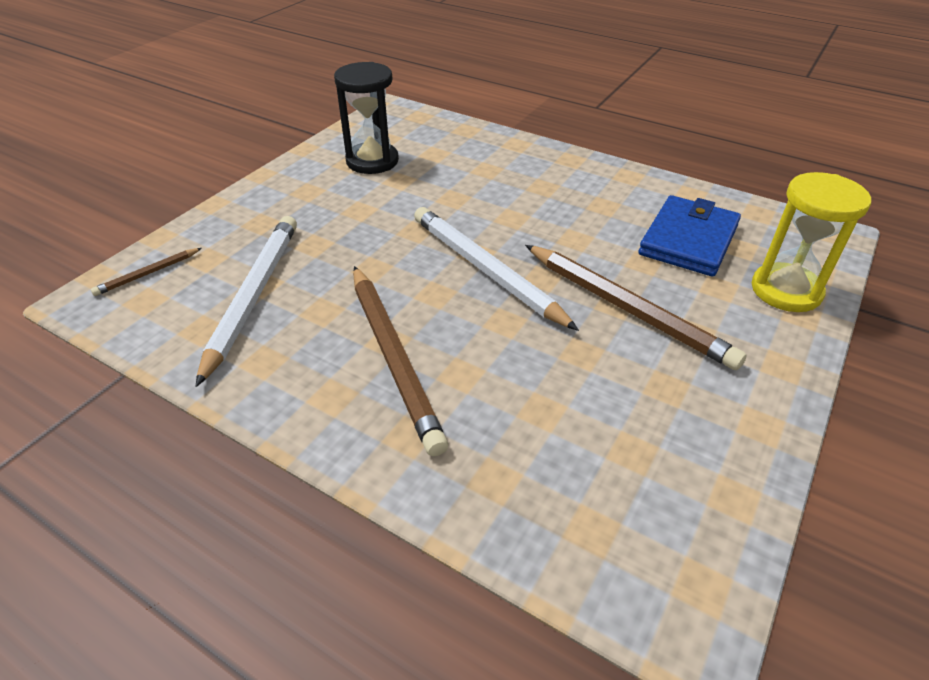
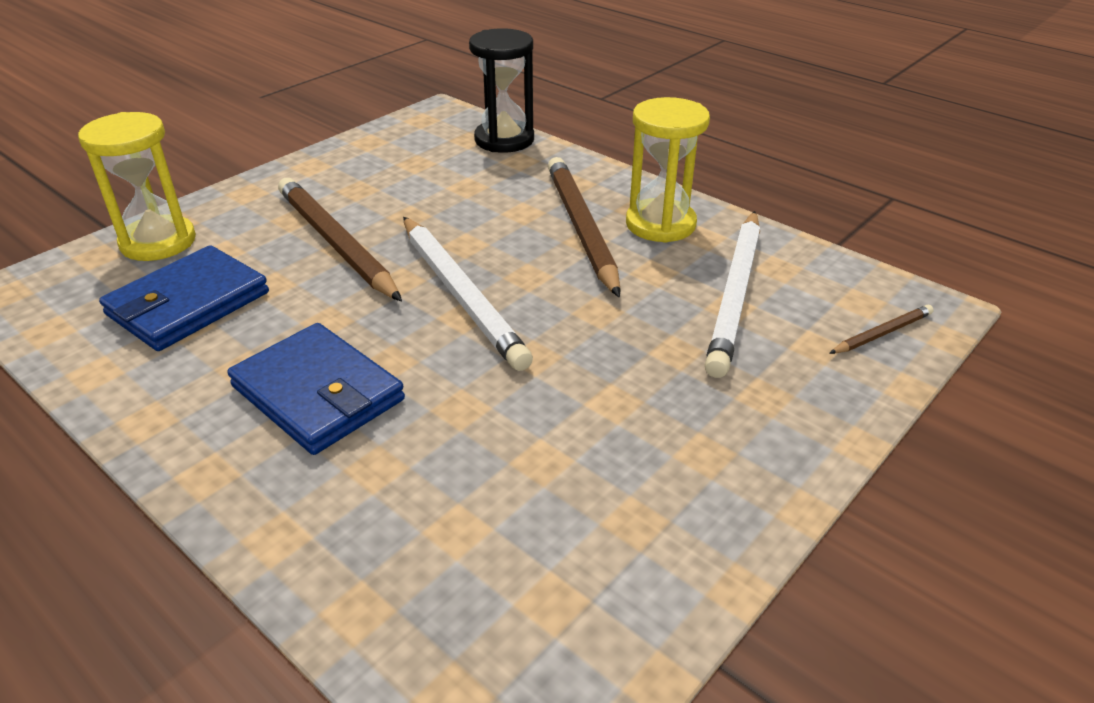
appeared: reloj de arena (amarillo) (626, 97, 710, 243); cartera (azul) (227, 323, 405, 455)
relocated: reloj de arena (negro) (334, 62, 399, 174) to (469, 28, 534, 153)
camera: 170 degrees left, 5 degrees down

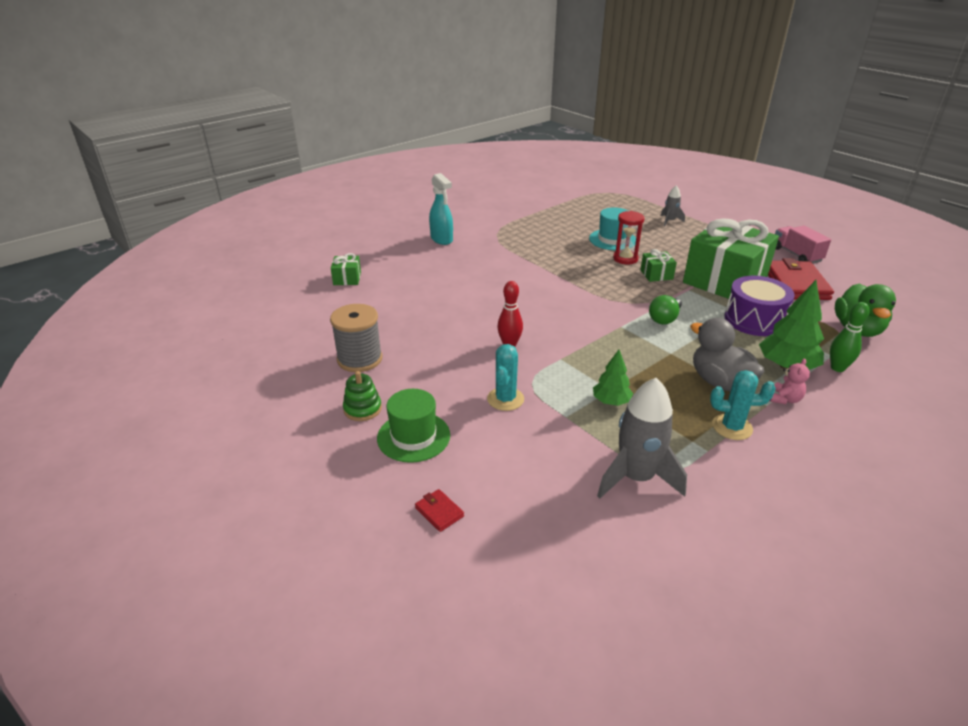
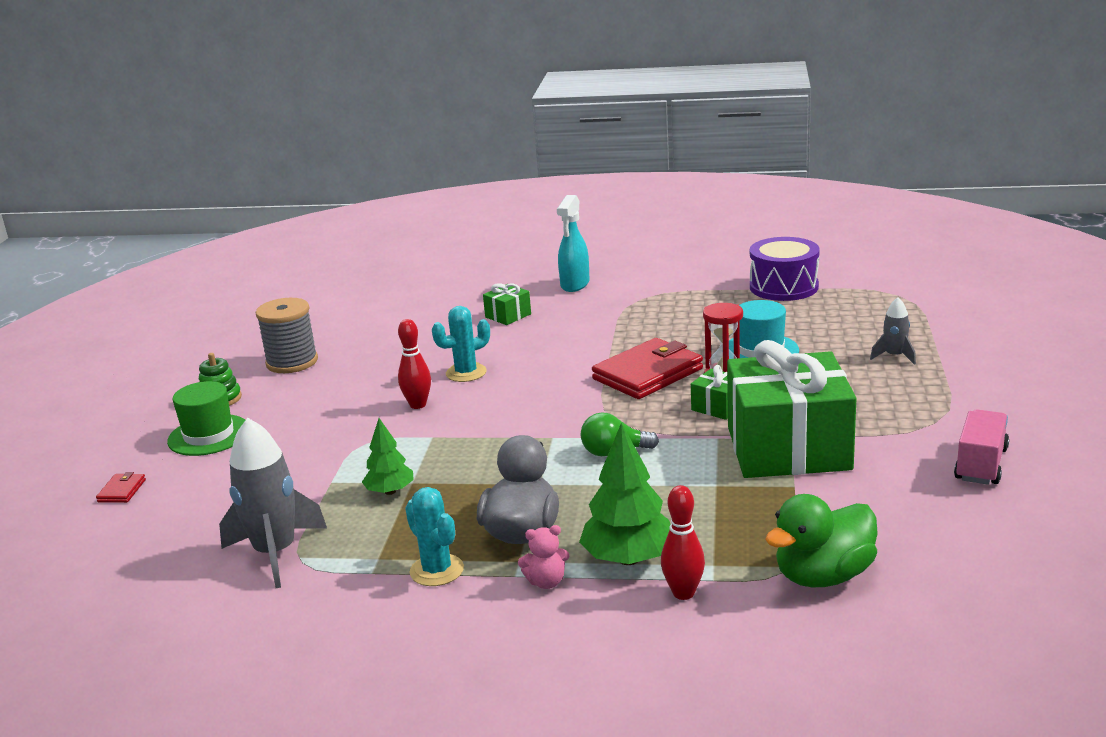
relocated: regalo (verde) (331, 253, 361, 285) to (483, 283, 531, 325); cartera (rojo) (768, 258, 834, 300) to (592, 338, 703, 399); tambor (morado) (724, 276, 795, 336) to (750, 237, 820, 301); cactus (turquesa) (487, 344, 524, 411) to (432, 306, 490, 382)
colour: bolo (verde) (830, 302, 870, 372) to bolo (rojo) (661, 485, 705, 600)
camera: 50 degrees right, 10 degrees down

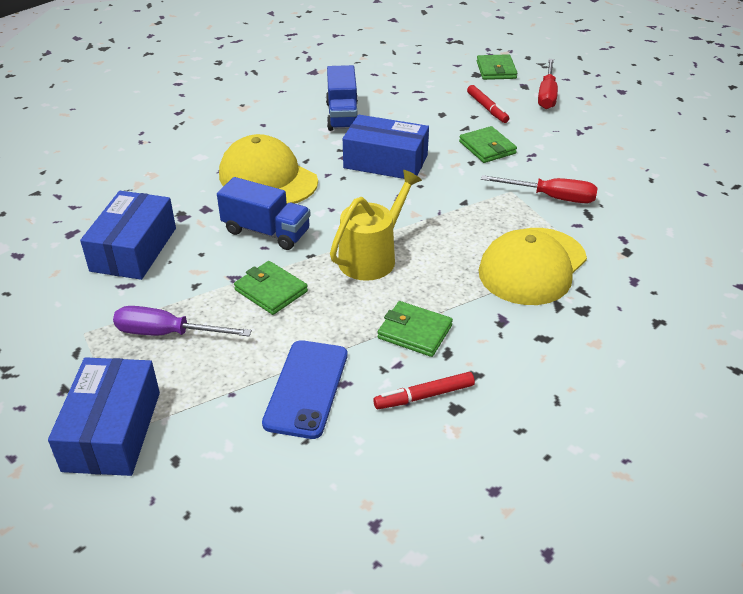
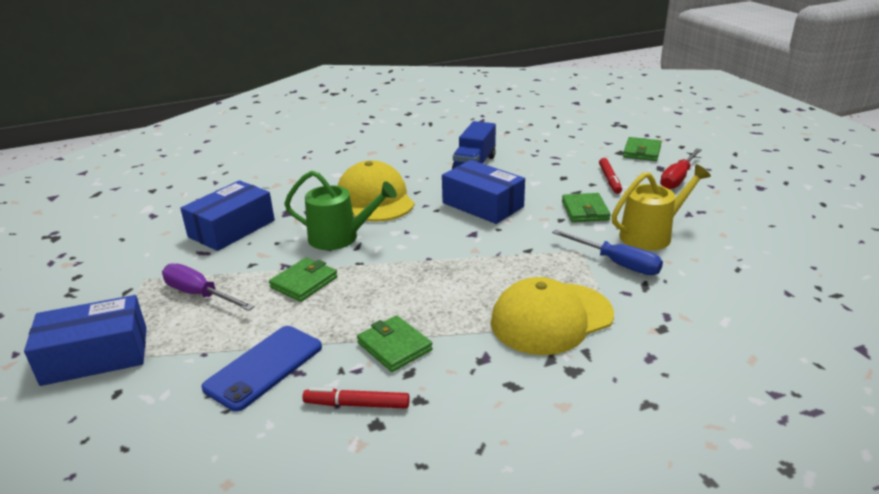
relocated: regadera (amarillo) (330, 170, 422, 281) to (612, 164, 711, 251)
exchanged: camión (azul) (217, 177, 311, 250) to regadera (verde) (284, 171, 397, 250)
colour: destornillador (rojo) (481, 175, 598, 203) to destornillador (azul) (552, 229, 663, 275)
spun: cartera (verde) (234, 261, 308, 315) = (269, 257, 337, 302) 60 degrees clockwise; caja (azul) (48, 357, 160, 476) = (24, 295, 146, 386) 45 degrees clockwise
camera: 25 degrees right, 10 degrees down

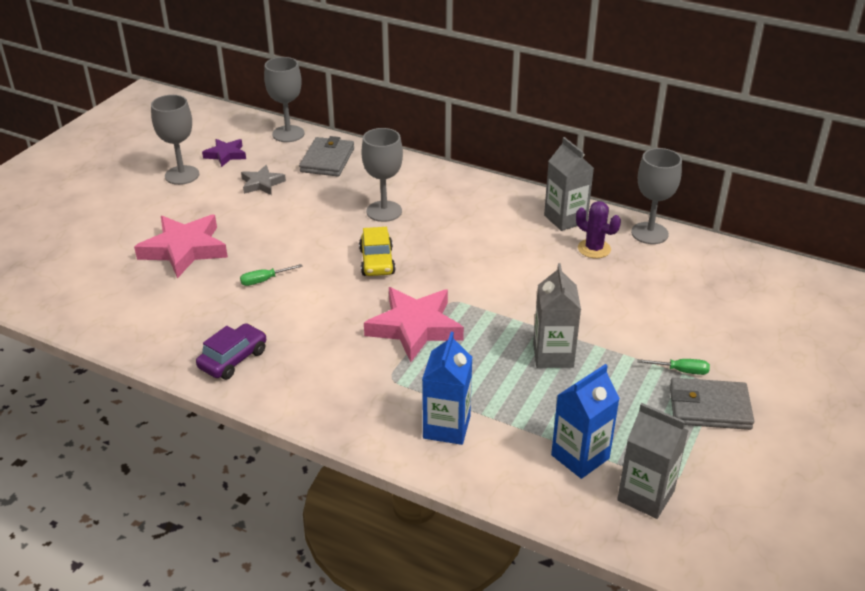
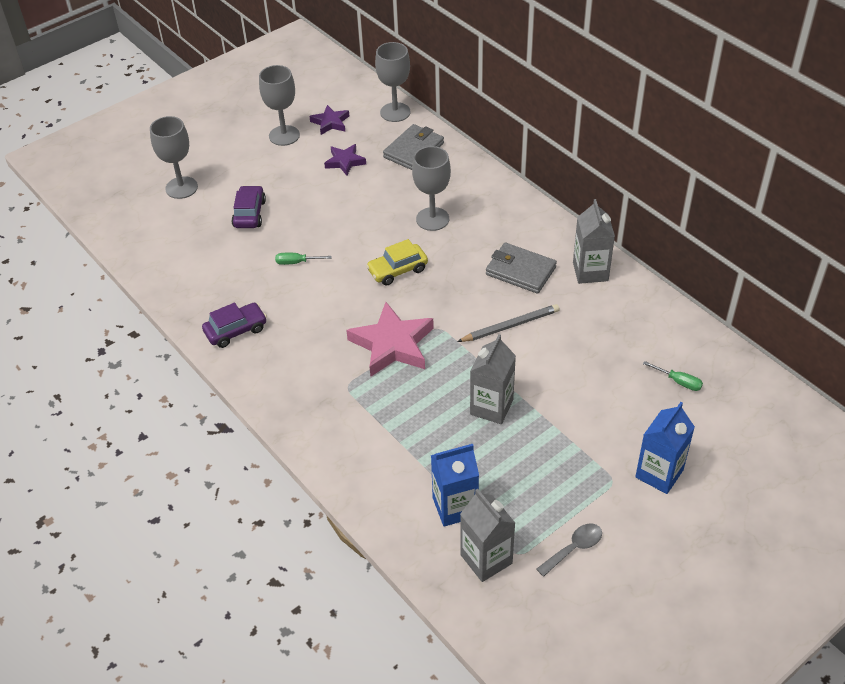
missing: cactus (morado) (576, 201, 621, 258)
appeared: lápiz (gris) (457, 304, 559, 342); cuchara (gris) (537, 524, 602, 577)
relocated: copa (gris) (631, 148, 682, 244) to (150, 116, 198, 199); cartón de leche (azul) (422, 332, 472, 445) to (635, 402, 695, 494); destornillador (verde) (637, 359, 710, 375) to (643, 361, 703, 391); cartera (gris) (670, 378, 754, 430) to (486, 243, 557, 294)
exchanged: estrella (rosa) (134, 215, 228, 279) to coche (morado) (232, 185, 266, 228)
colour: estrella (gris) (241, 165, 286, 195) to estrella (morado) (324, 144, 366, 176)
spun: coche (amarillo) (359, 227, 396, 276) = (366, 239, 428, 286) 45 degrees clockwise
camera: 25 degrees right, 10 degrees up

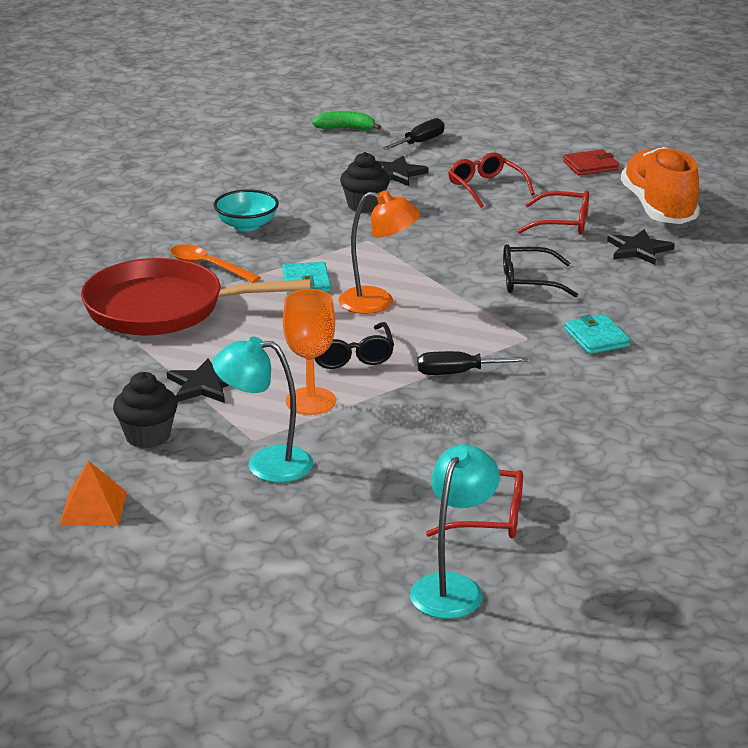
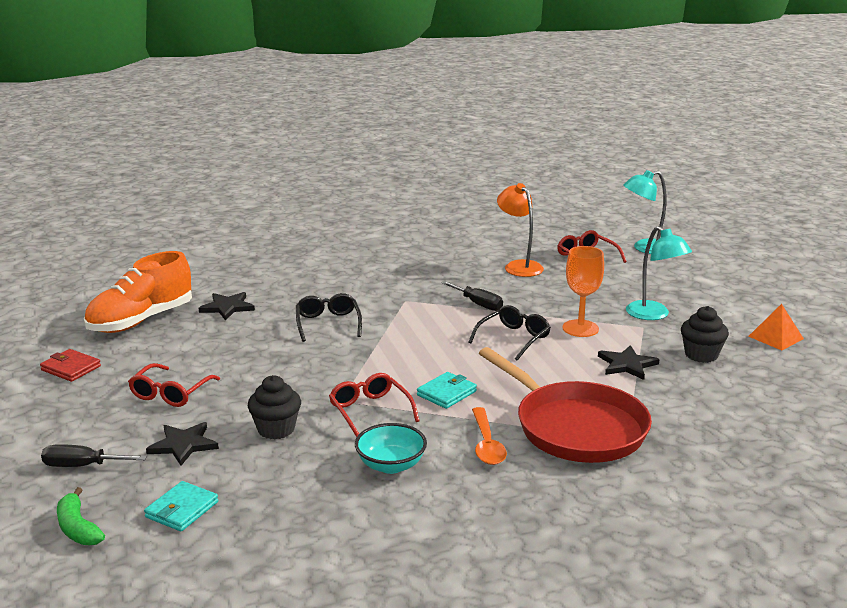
relocated: lámpara (naranja) (338, 190, 420, 314) to (497, 183, 544, 277); gafas (rojo) (517, 191, 589, 235) to (329, 373, 420, 437); cartera (turquesa) (564, 314, 630, 354) to (144, 481, 218, 531)
spun: gafas (negro) (503, 244, 578, 297) = (296, 293, 362, 342) 150 degrees counterclockwise
camera: 130 degrees left, 5 degrees down

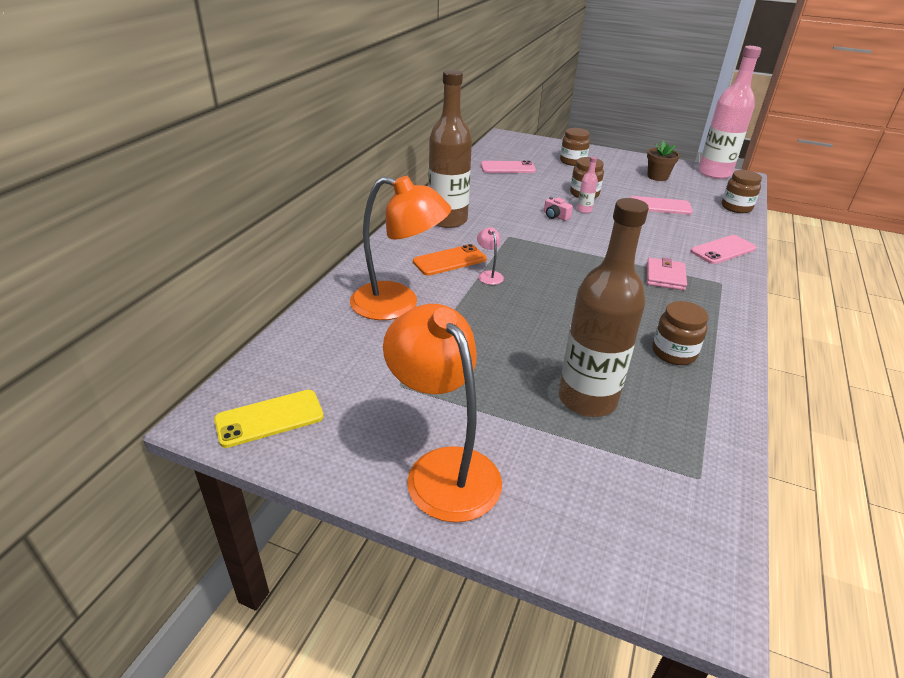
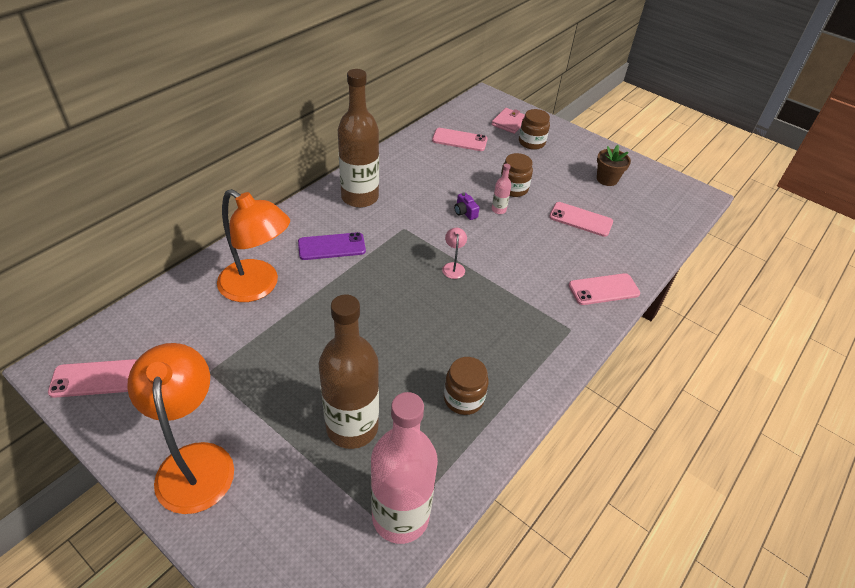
missing: tarro (marrón) (722, 170, 762, 213)
relocated: botella (rosa) (698, 46, 762, 179) to (371, 392, 438, 544); lámpara (rosa) (477, 228, 504, 285) to (442, 228, 467, 279); cartera (rosa) (647, 258, 687, 290) to (491, 108, 525, 134)
colour: cámara (rosa) (544, 197, 573, 221) to cámara (morado) (454, 192, 479, 220); móvil (naranja) (413, 244, 487, 276) to móvil (morado) (298, 232, 366, 260); móvil (amarillo) (214, 390, 324, 448) to móvil (rosa) (48, 359, 137, 398)
camera: 15 degrees right, 10 degrees up

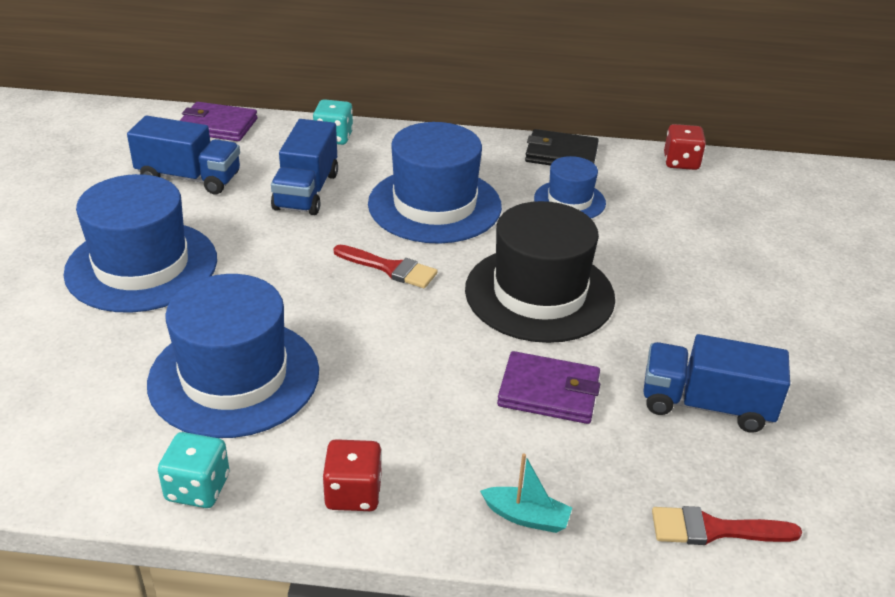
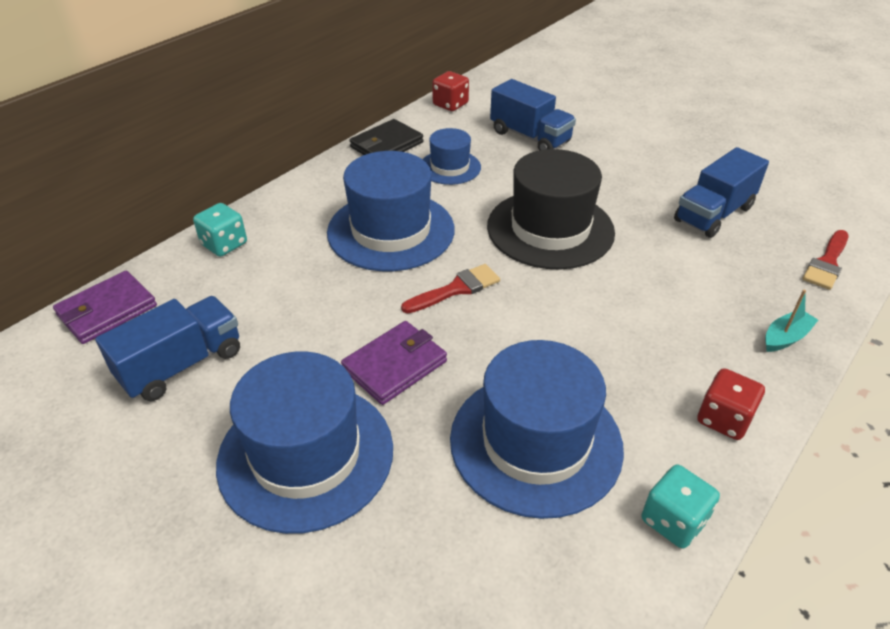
relocated: camión (azul) (271, 119, 338, 215) to (490, 79, 576, 150); cartera (morado) (497, 351, 600, 424) to (341, 321, 447, 405)
camera: 55 degrees left, 5 degrees up

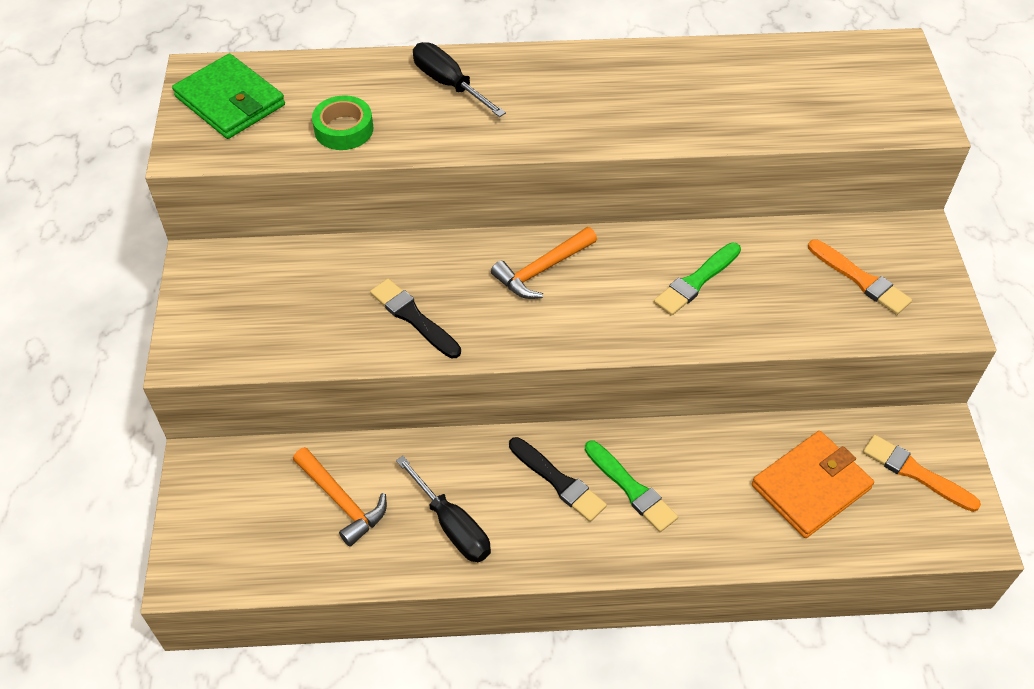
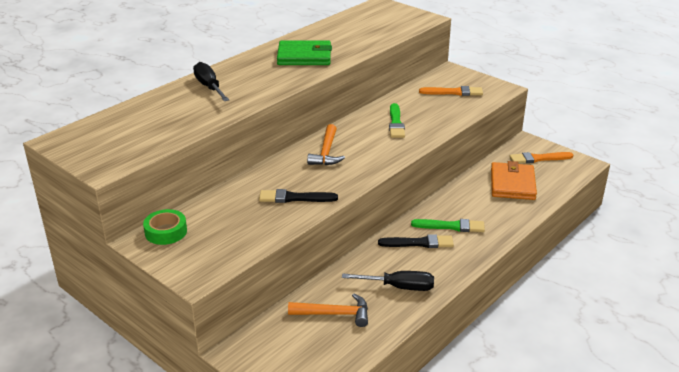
relocated: cartera (verde) (172, 54, 285, 139) to (277, 41, 332, 65); cinta adhesiva (verde) (312, 95, 373, 150) to (143, 209, 187, 245)
spun: destornillador (negro) (413, 42, 506, 117) = (193, 62, 229, 101) 60 degrees clockwise
camera: 45 degrees left, 20 degrees down

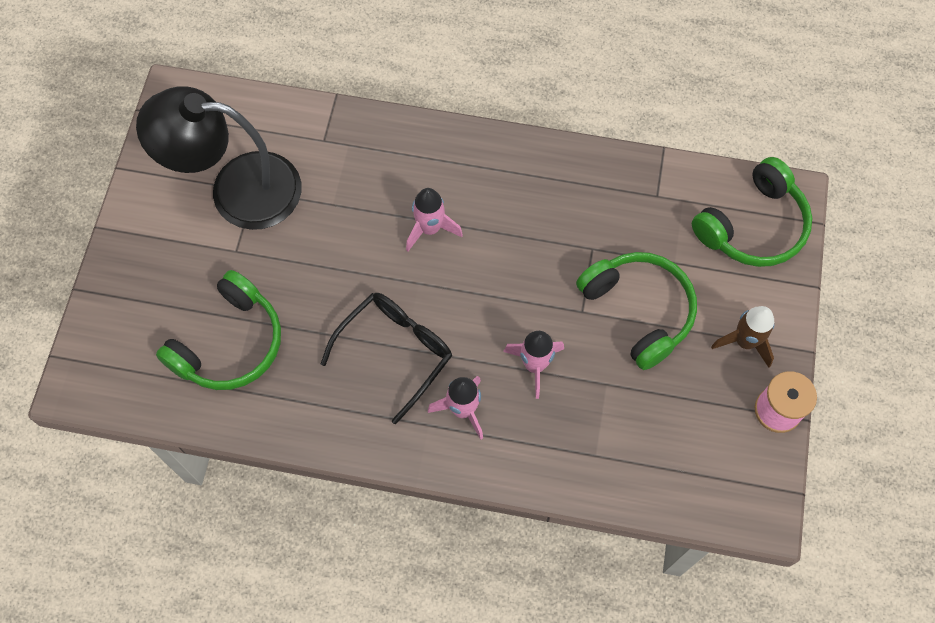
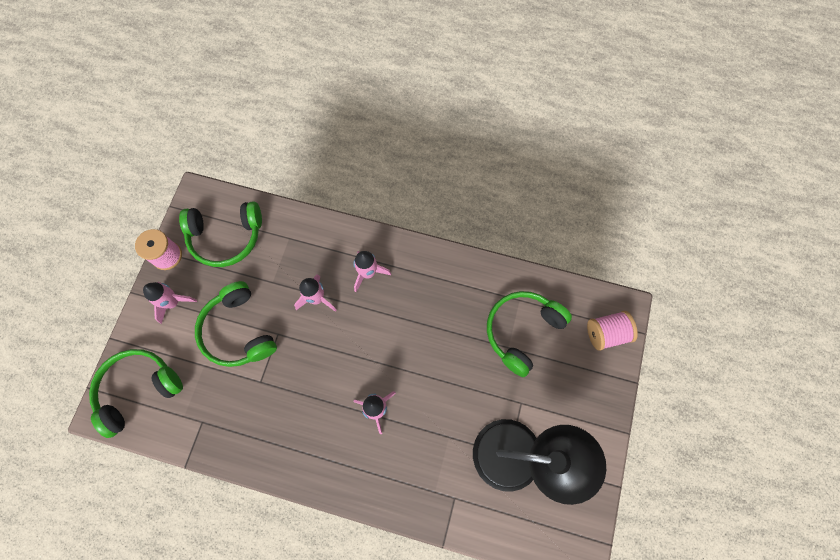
missing: gafas (negro) (321, 293, 452, 424)
appeared: auriculares (verde) (179, 201, 262, 267); carrete (rosa) (587, 311, 638, 351)
colour: cohete (marrón) (711, 306, 774, 368) to cohete (rosa) (143, 282, 197, 324)
camera: 175 degrees left, 5 degrees up

